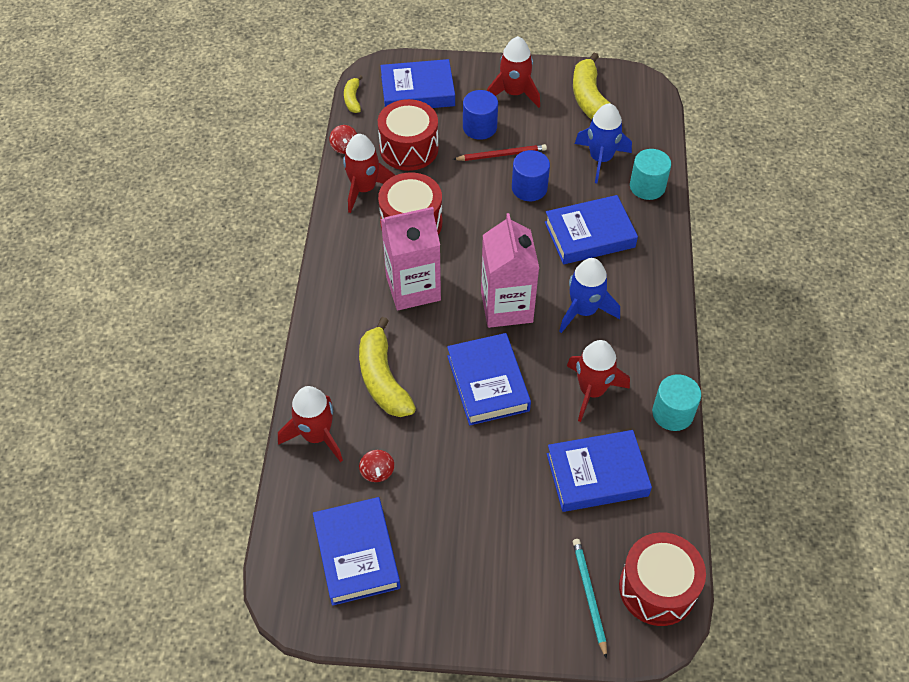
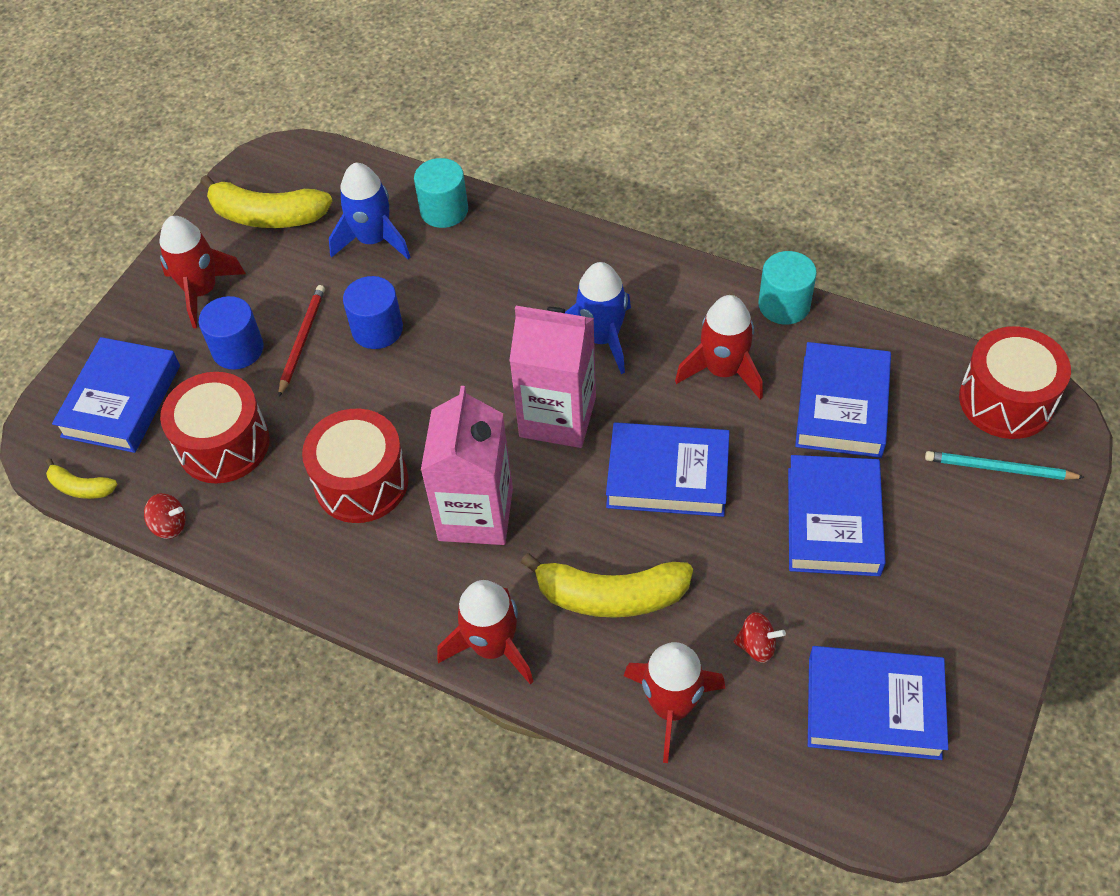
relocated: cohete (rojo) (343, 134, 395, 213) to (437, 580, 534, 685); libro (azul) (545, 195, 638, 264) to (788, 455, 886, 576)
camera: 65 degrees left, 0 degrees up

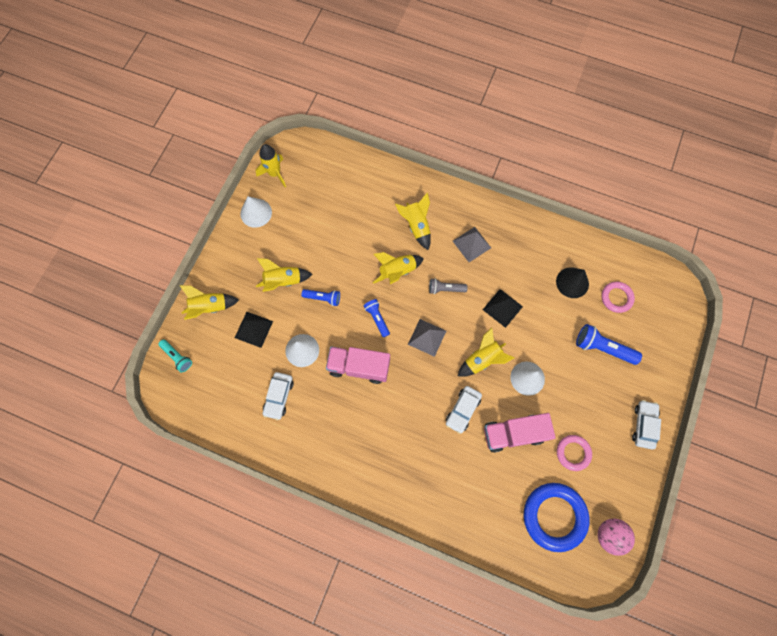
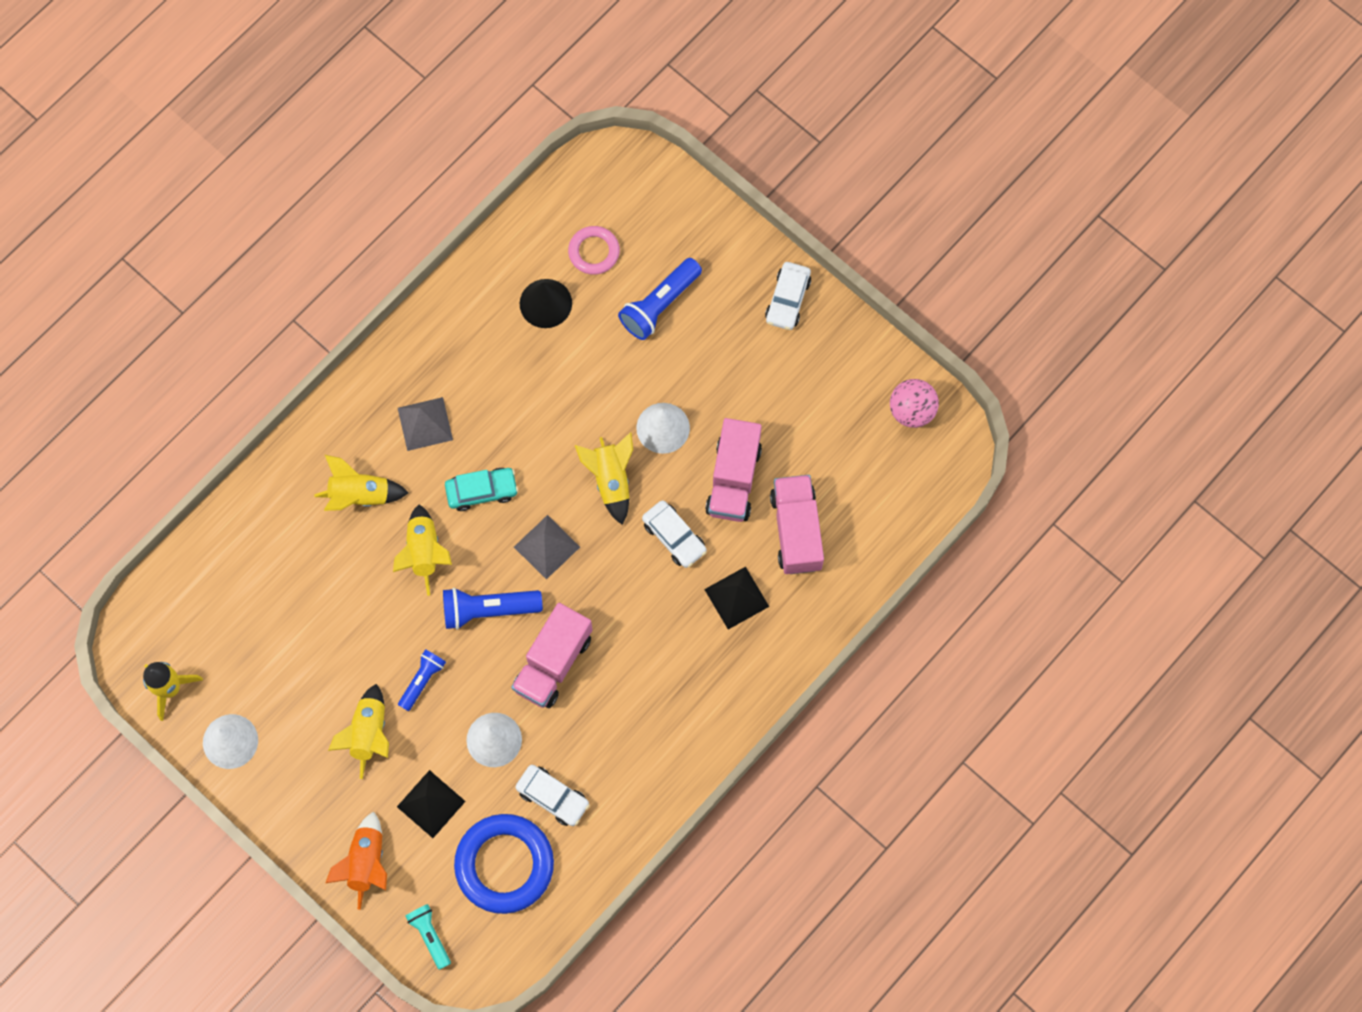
missing: anillo (rosa) (557, 435, 592, 471)
appeared: camión (rosa) (770, 475, 824, 574)
relocated: pirámide (negro) (483, 289, 523, 328) to (704, 567, 769, 630); anillo (azul) (524, 483, 590, 552) to (454, 814, 554, 914)
exchanged: lámpara de mano (gris) (429, 278, 468, 294) to coche (turquesa) (445, 468, 518, 511)
colour: cohete (amarillo) (179, 285, 239, 320) to cohete (naranja) (325, 812, 387, 910)
spun: lámpara de mano (turquesa) (158, 340, 192, 372) = (406, 904, 451, 970) 90 degrees counterclockwise; coche (blanco) (632, 400, 661, 450) = (765, 262, 811, 330) 105 degrees counterclockwise
size: lámpara de mano (azul) (363, 299, 390, 337) = (443, 588, 543, 630) x1.59
camera: 70 degrees left, 0 degrees up

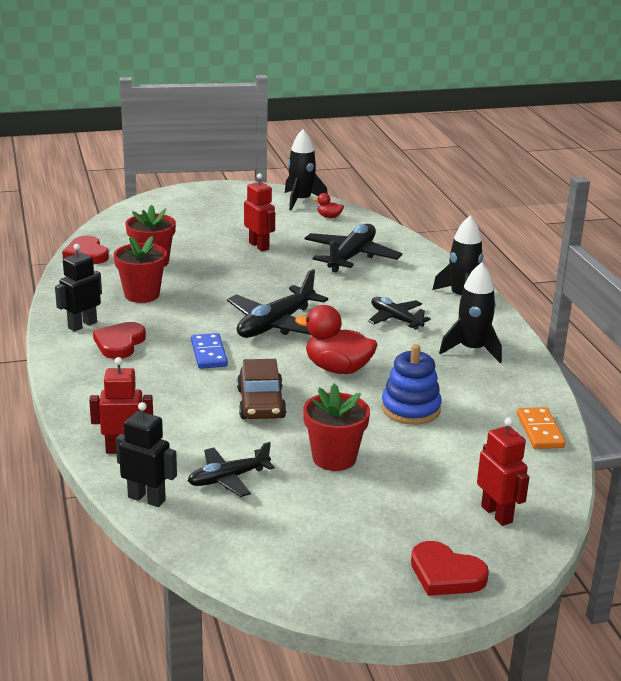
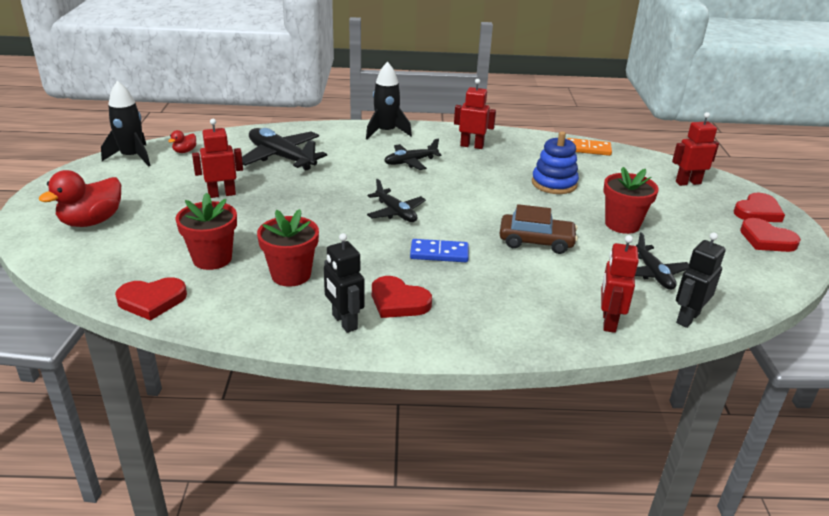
appeared: corazón (rojo) (740, 218, 801, 252)
relocated: pato (rojo) (295, 305, 378, 374) to (39, 170, 121, 227)
exchanged: cohete (negro) (439, 262, 502, 363) to robot (rojo) (454, 79, 496, 149)
size: avión (negro) (227, 269, 328, 338) = (367, 179, 426, 222) x0.61
camera: 75 degrees left, 5 degrees up

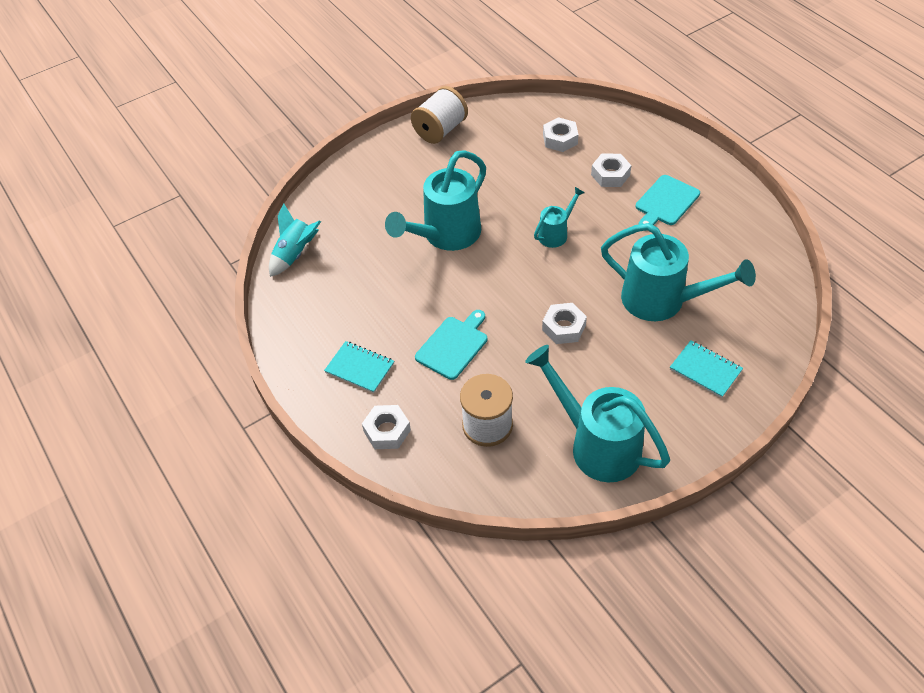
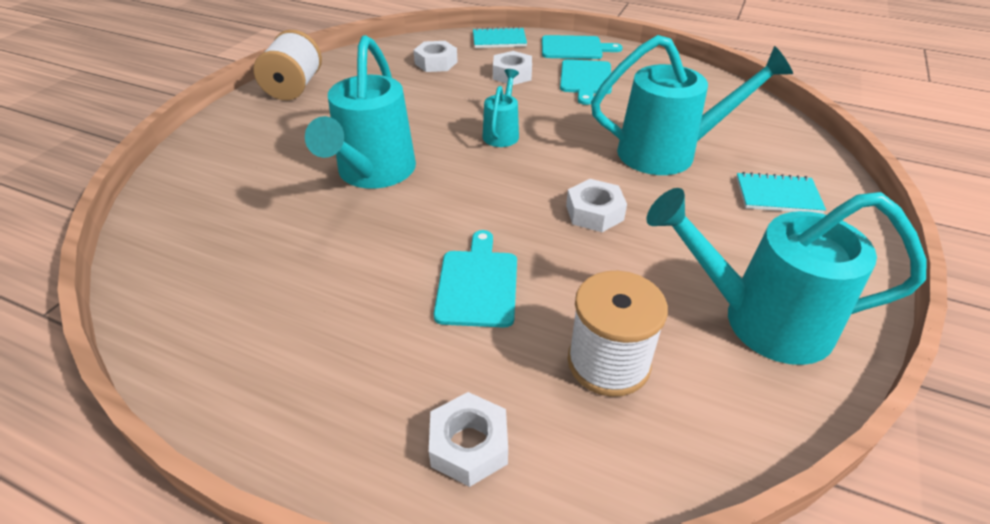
missing: cohete (turquesa) (269, 203, 321, 277)
appeared: tabla de cortar (turquesa) (542, 35, 623, 59)
relocated: cuaderno (turquesa) (324, 341, 394, 393) to (473, 27, 527, 48)
camera: 35 degrees left, 10 degrees down

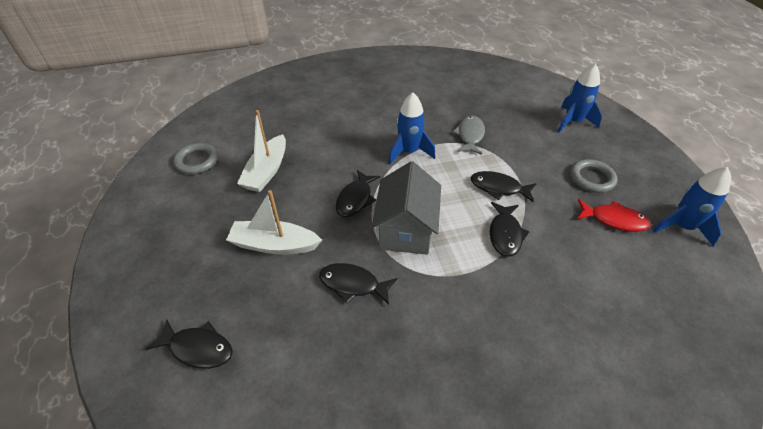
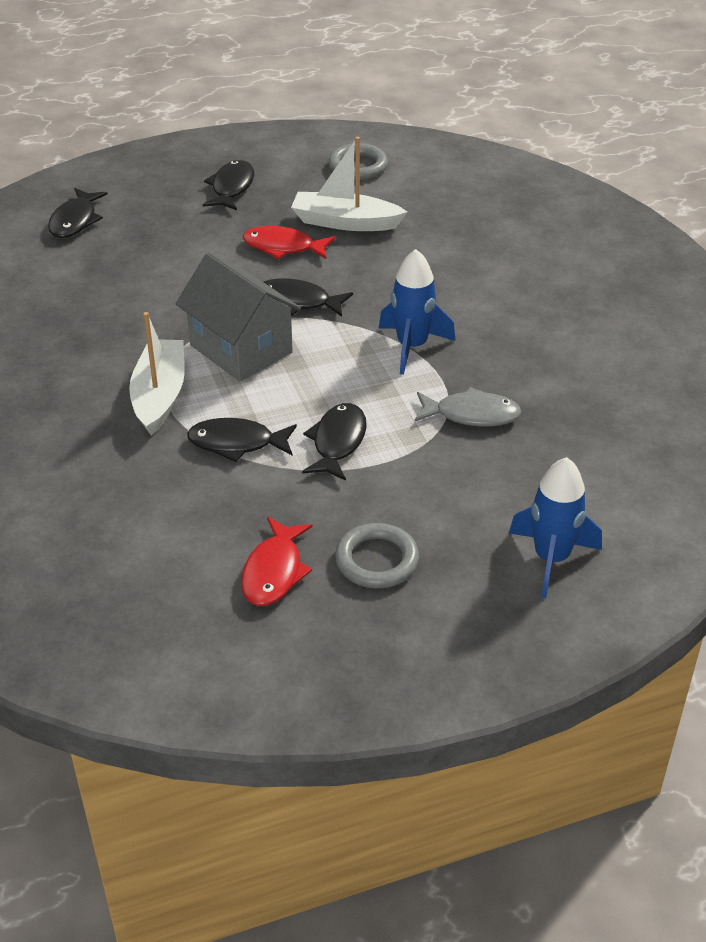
missing: cohete (azul) (653, 167, 731, 246)
appeared: pez (rojo) (243, 226, 335, 259)
relocated: barco (blanco) (226, 190, 322, 255) to (129, 312, 185, 435); pez (negro) (319, 263, 397, 305) to (203, 160, 254, 210)
spun: casa (gris) (372, 161, 441, 255) = (176, 252, 301, 381) 45 degrees clockwise
camera: 85 degrees right, 5 degrees down

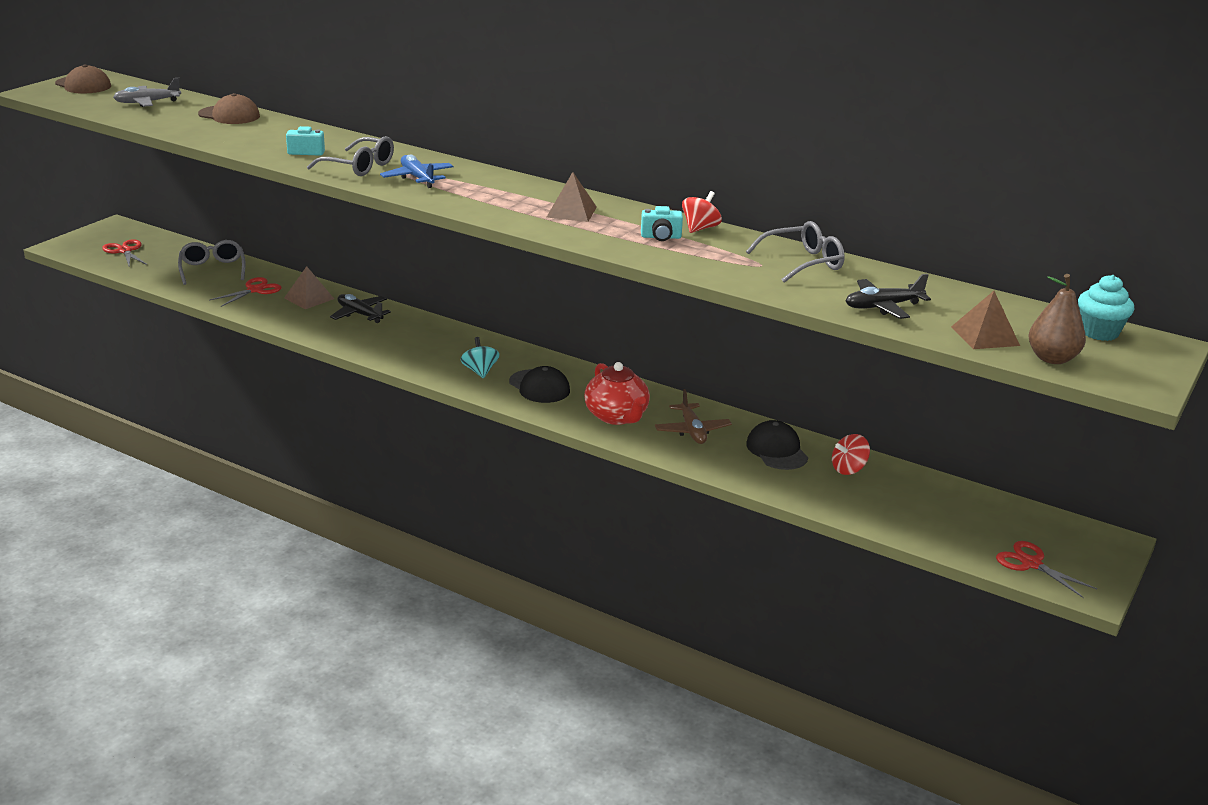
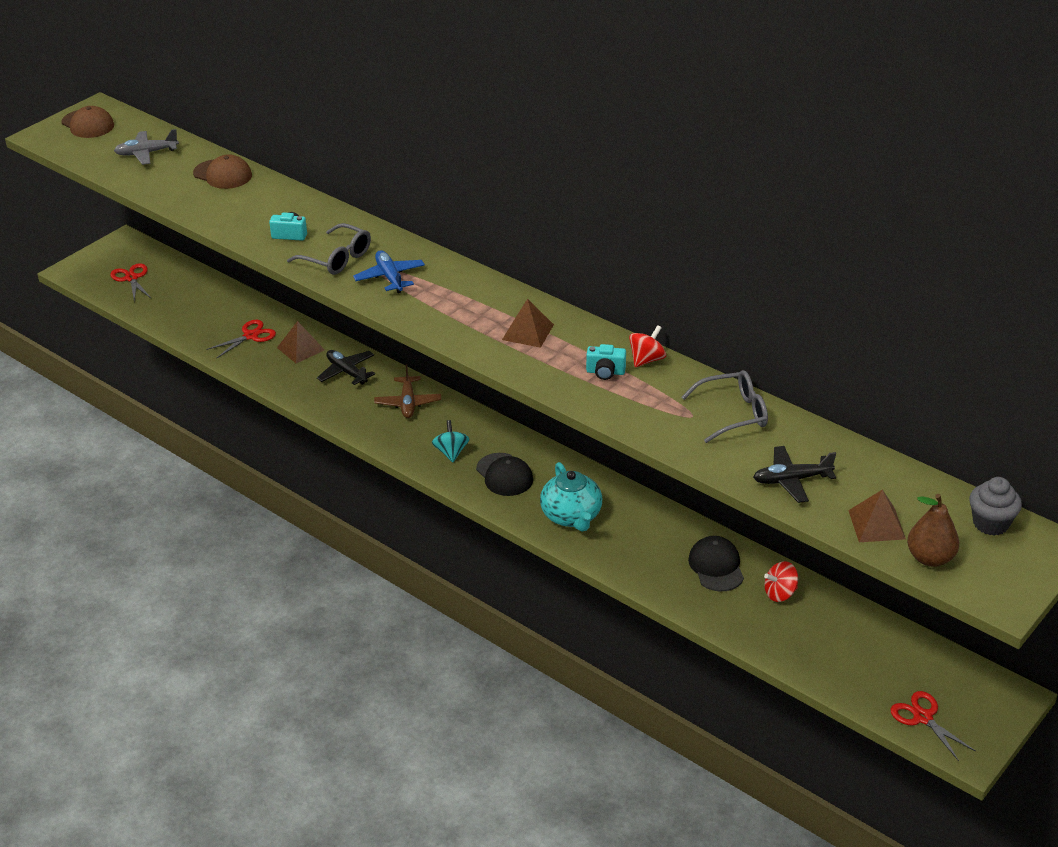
missing: gafas (gris) (178, 240, 245, 285)
relocated: avión (marrón) (655, 389, 732, 444) to (374, 364, 441, 418)
colour: magdalena (turquesa) (1078, 275, 1134, 341) to magdalena (gris) (969, 477, 1022, 536); tetera (rojo) (584, 362, 650, 425) to tetera (turquesa) (540, 462, 602, 532)
camera: 10 degrees right, 10 degrees up

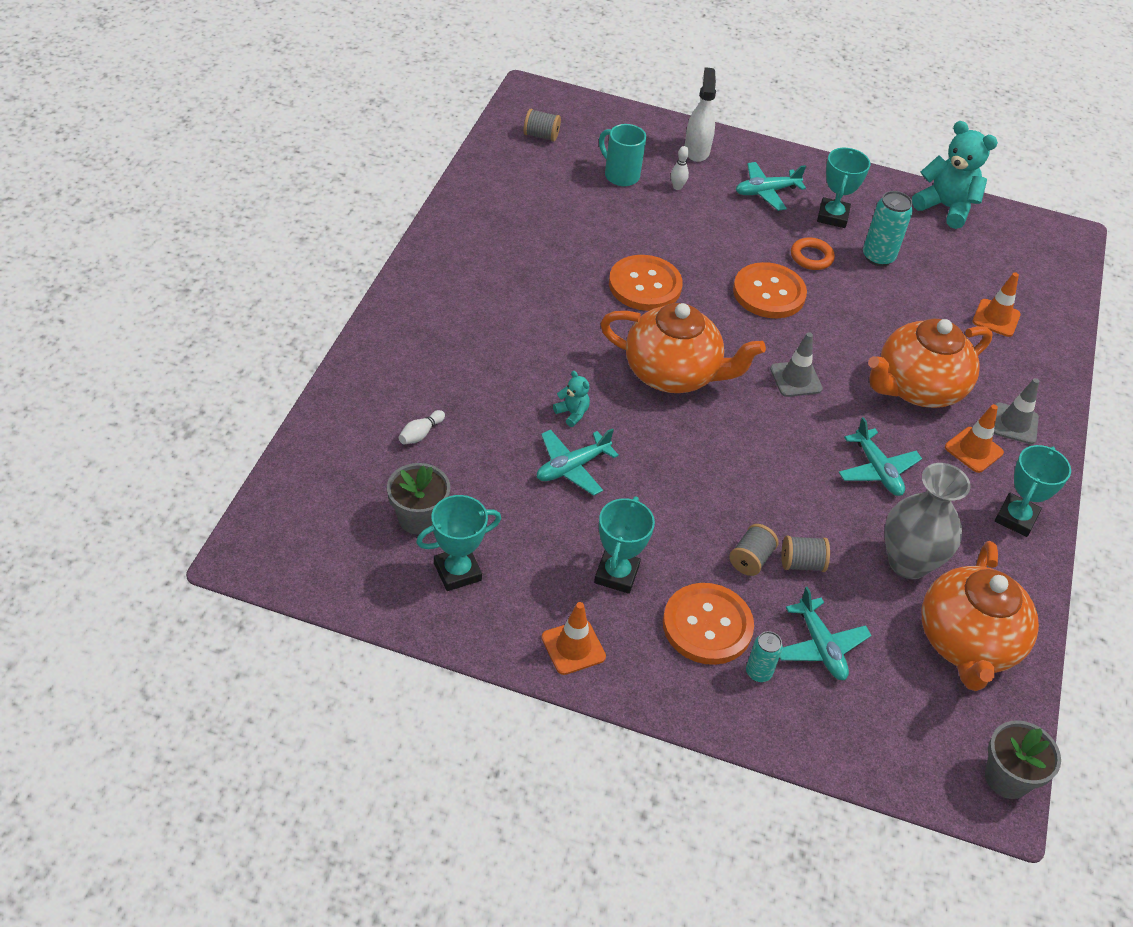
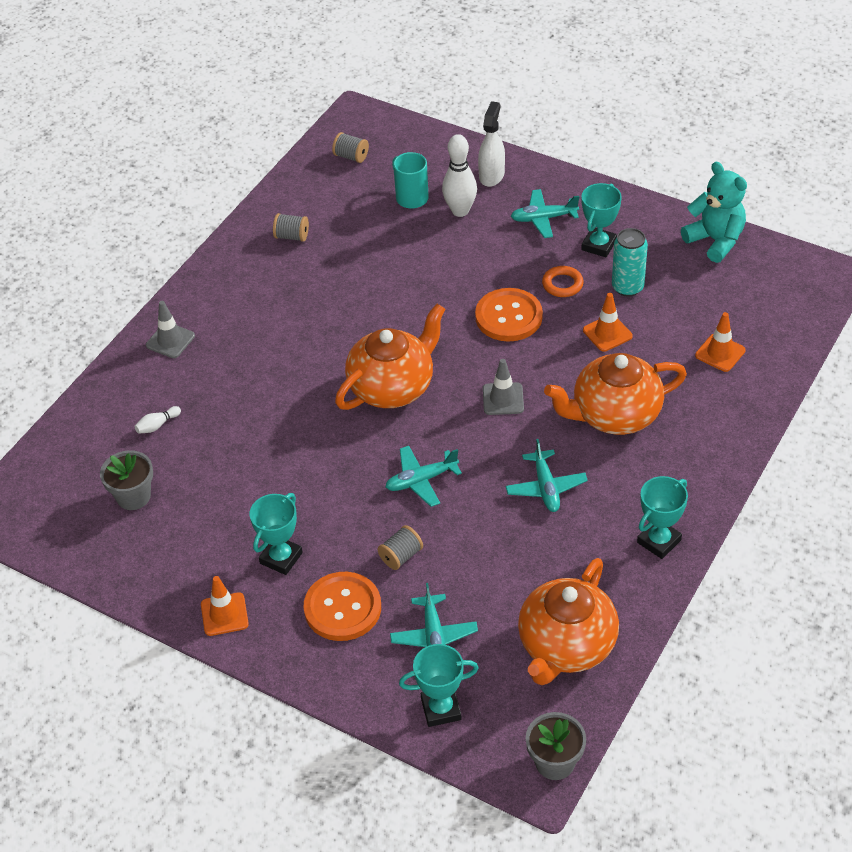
missing: botón (naranja) (609, 255, 683, 311); osito (turquesa) (553, 371, 590, 427); florero (gris) (885, 463, 971, 579); lata (turquesa) (746, 631, 783, 682)
relocated: cono de tráfico (gris) (994, 378, 1039, 444) to (146, 301, 195, 358); cono de tráfico (naranja) (945, 404, 1004, 473) to (583, 293, 633, 352); avión (turquesa) (537, 428, 619, 496) to (385, 446, 462, 507); trofeo (turquesa) (416, 495, 501, 591) to (399, 644, 479, 727); carrete (gris) (782, 535, 830, 572) to (273, 213, 309, 242)
spun: tetera (naranja) (600, 303, 766, 393) = (335, 304, 445, 410) 75 degrees counterclockwise
size: bolo (blanco) (671, 146, 689, 190) = (442, 134, 477, 217) x2.10
camera: 20 degrees right, 0 degrees up

